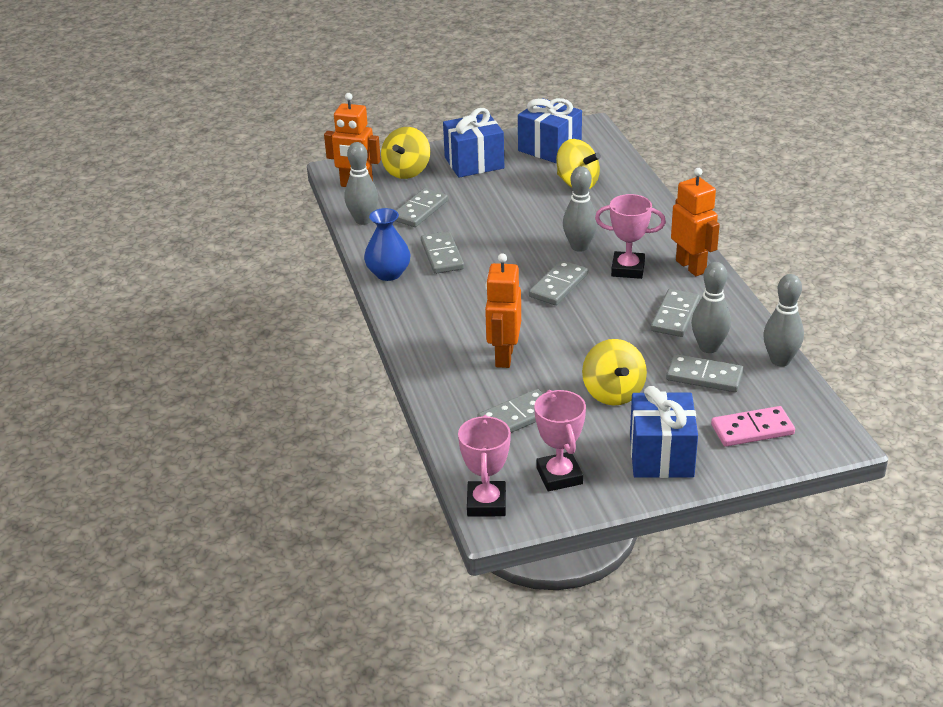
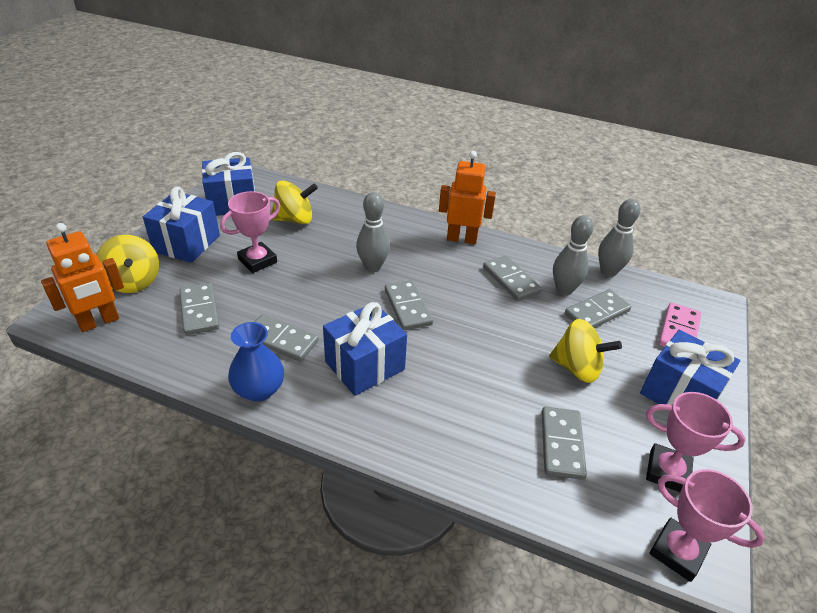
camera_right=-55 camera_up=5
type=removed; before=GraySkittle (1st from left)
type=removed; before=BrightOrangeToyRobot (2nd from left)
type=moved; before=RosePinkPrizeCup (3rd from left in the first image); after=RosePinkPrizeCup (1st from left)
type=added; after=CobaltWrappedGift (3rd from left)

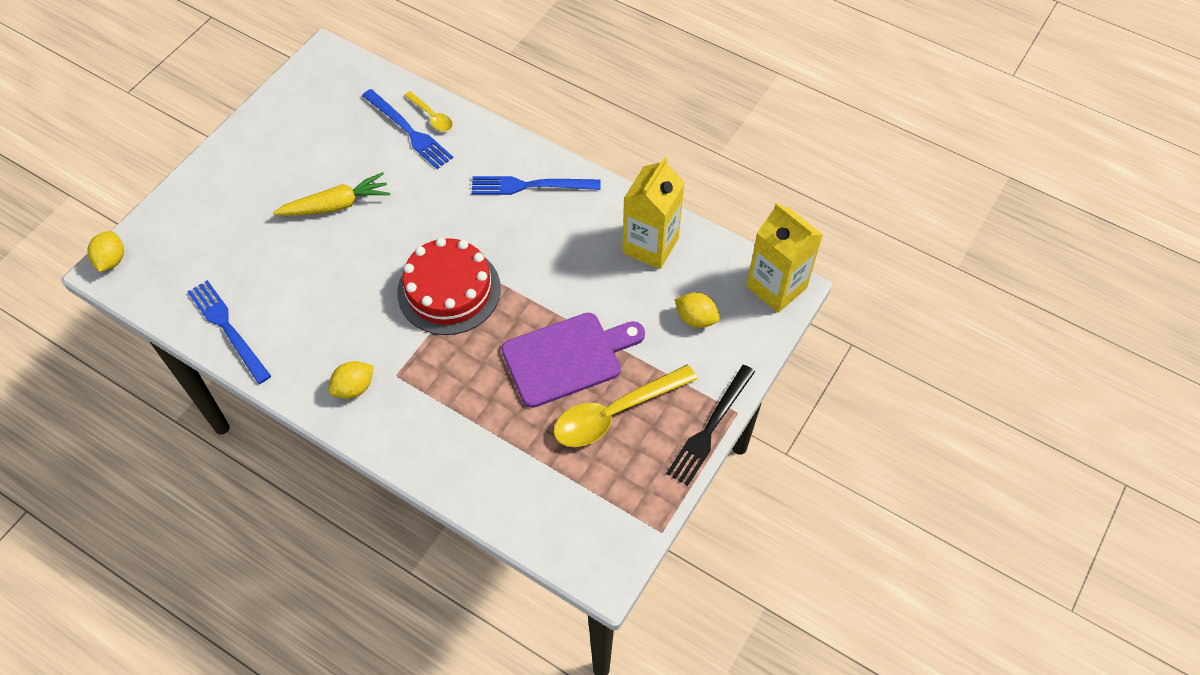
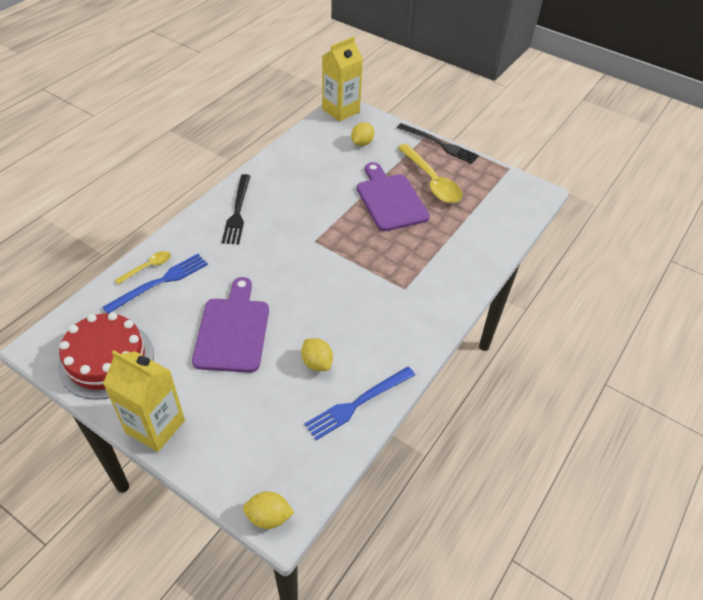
camera_right=-90 camera_up=-10
type=replaced; before=GoldenCarrot; after=RoyalPurpleCuttingBoard (1st from left)
type=moved; before=GoldenLemon (2nd from left)
type=moved; before=CrimsonLayerCake
type=recoloured; before=CobaltFork (3rd from left); after=JetBlackFork (1st from left)
type=moved; before=GoldenMilkCarton (1st from left)

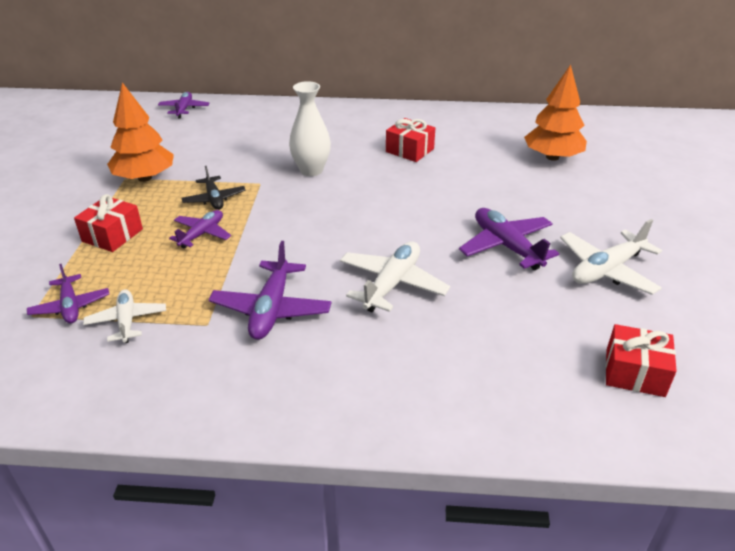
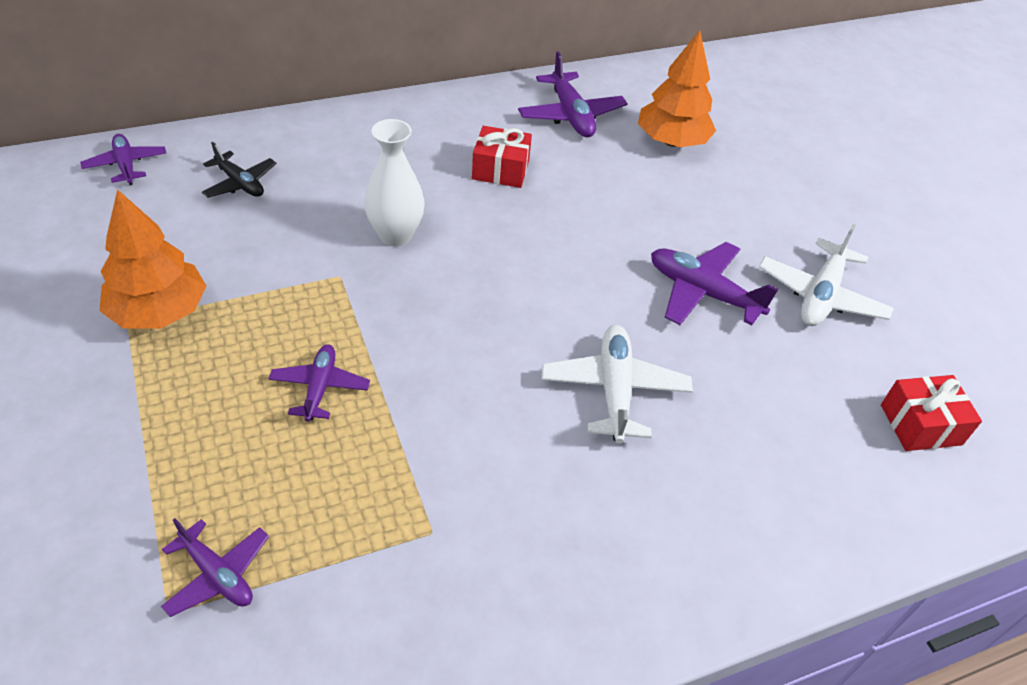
camera_right=-30 camera_up=10
type=removed; before=CrimsonWrappedGift (1st from left)
type=removed; before=SnowWhiteToyPlane (1st from left)
type=moved; before=JetBlackToyPlane
type=moved; before=RoyalPurpleToyPlane (4th from left)

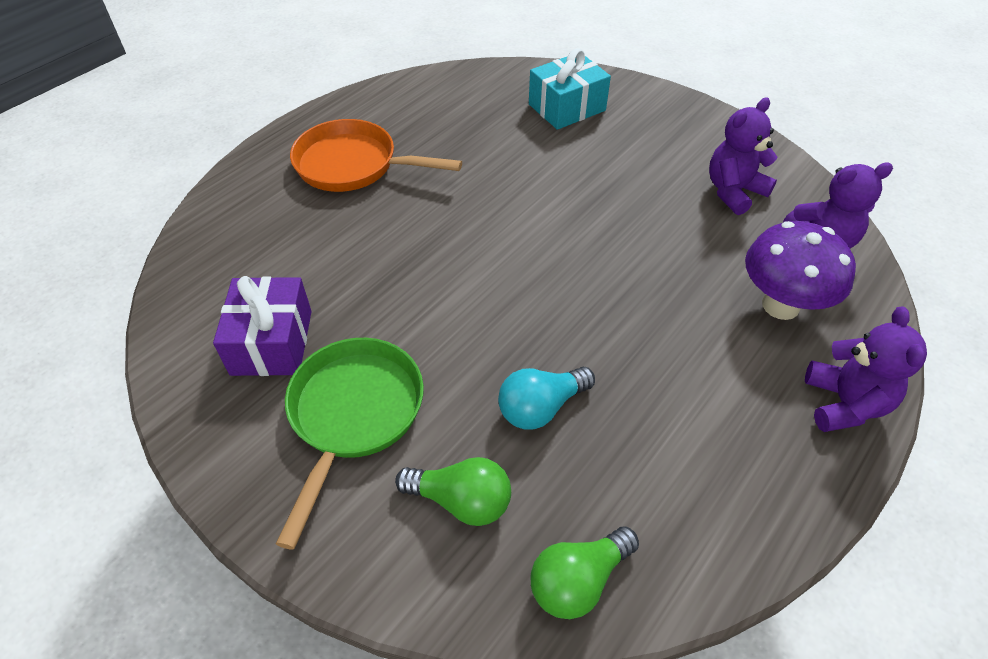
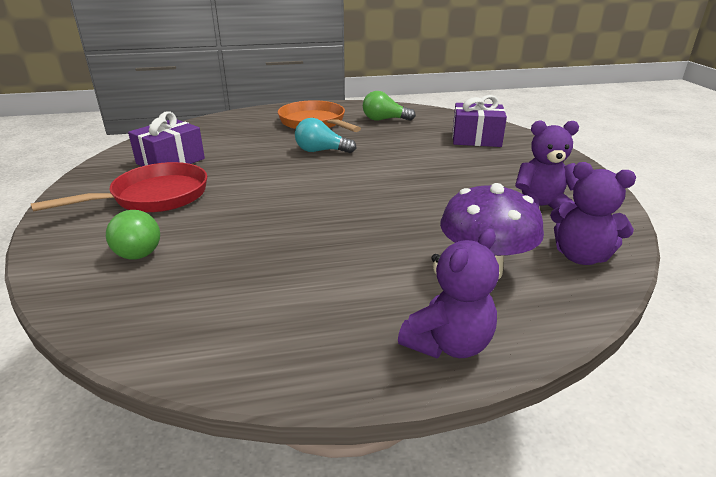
camera_right=40 camera_up=-20
type=recoloured; before=LeafGreenSkillet; after=CrimsonSkillet
type=moved; before=TealBulb
type=recoloured; before=TealWrappedGift; after=RoyalPurpleWrappedGift (2nd from left)
type=moved; before=LeafGreenBulb (2nd from left)

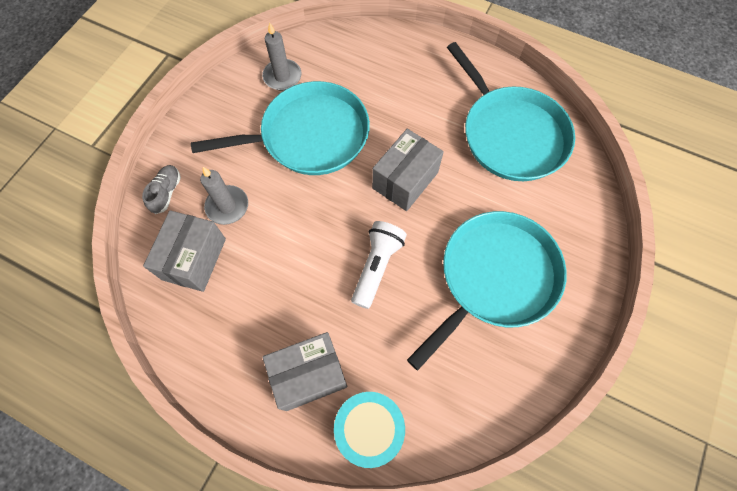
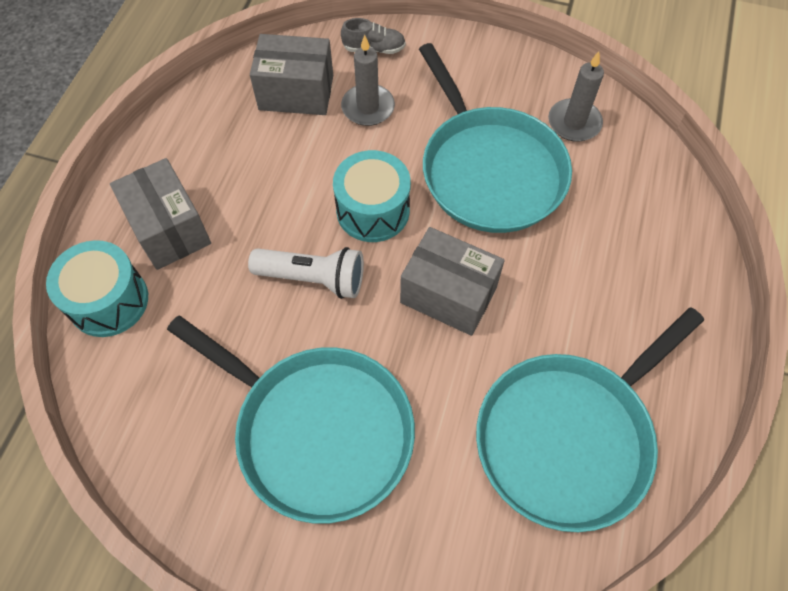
camera_right=80 camera_up=-5
type=added; after=TealDrum (2nd from left)

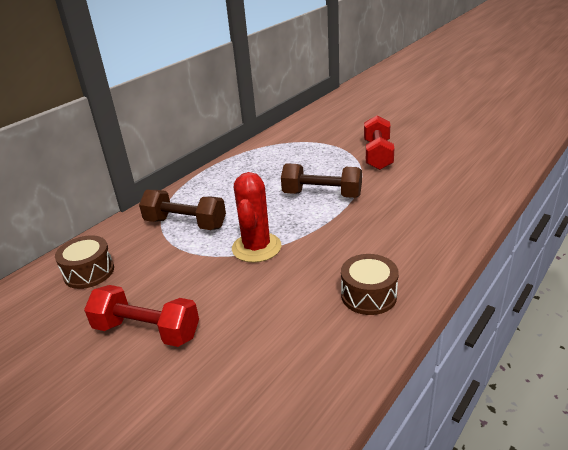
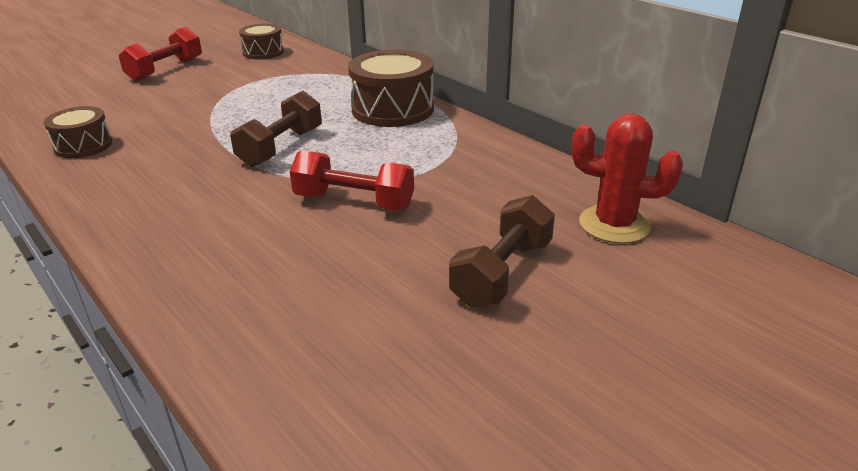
camera_right=100 camera_up=0
type=moved; before=DarkBrownFreeWeight (1st from left in the first image); after=DarkBrownFreeWeight (2nd from left)
type=moved; before=CrimsonCactus
type=added; after=DarkBrownDrum (3rd from left)

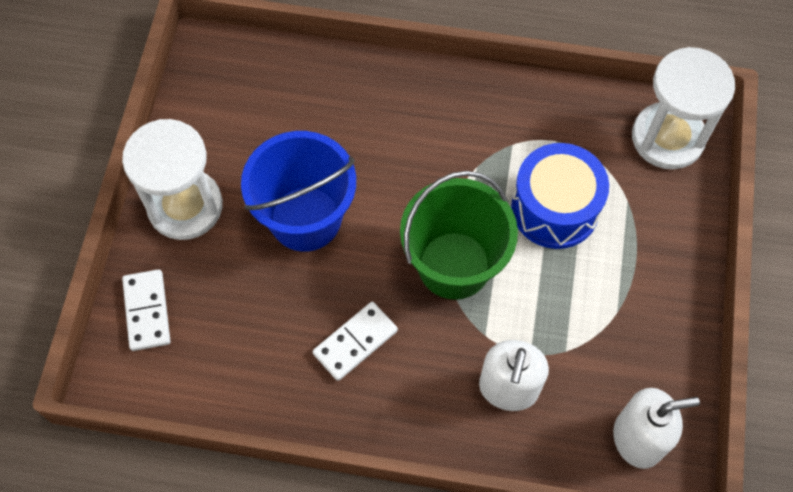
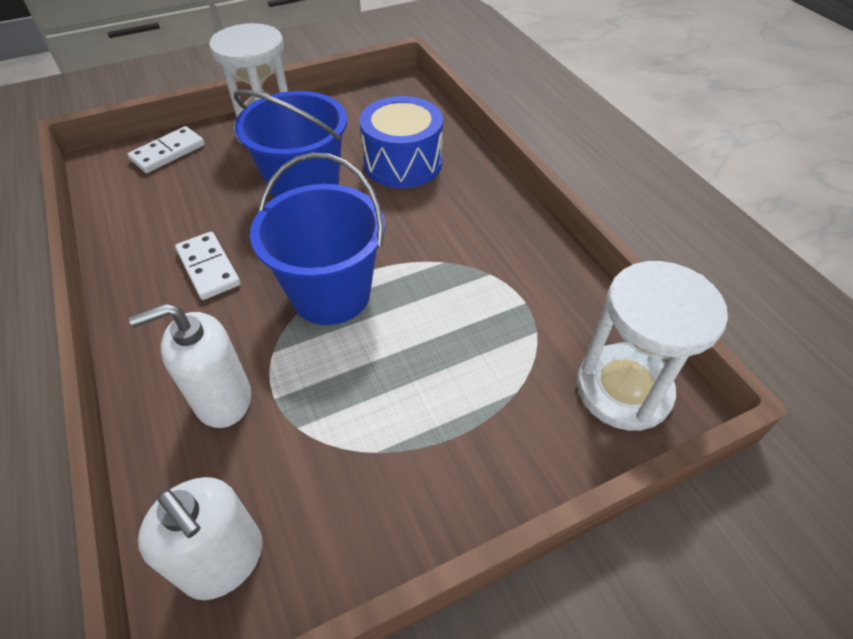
camera_right=55 camera_up=-15
type=turned; before=SnowWhiteDomino (2nd from left); turn=45
type=recoloured; before=LeafGreenPail; after=CobaltPail (2nd from left)
type=moved; before=CobaltDrum

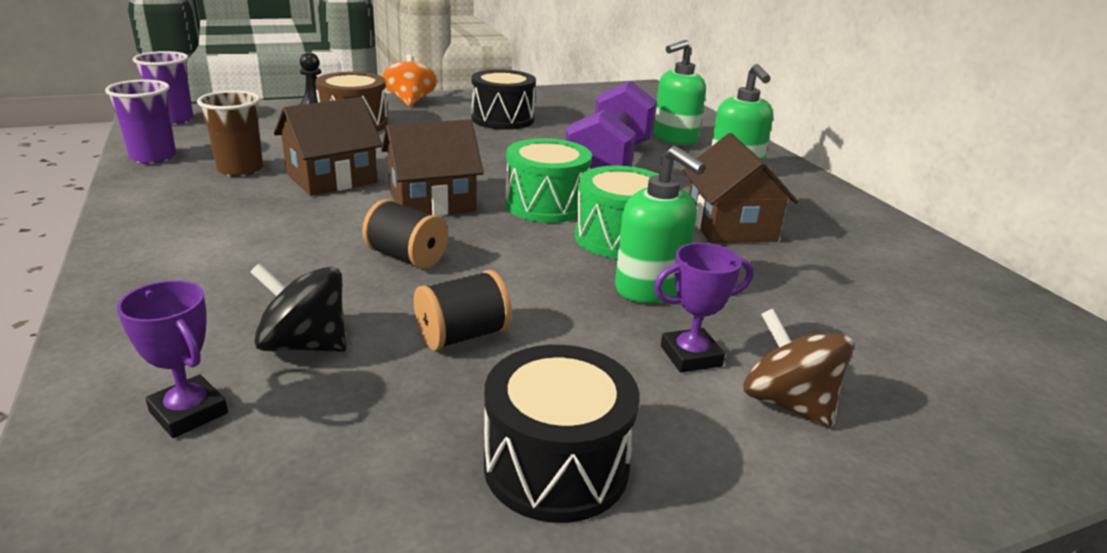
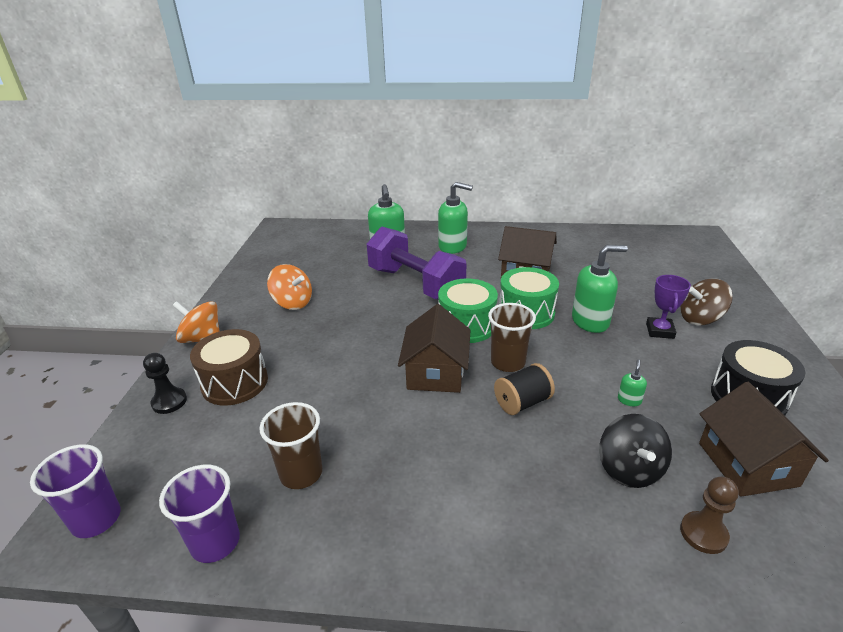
camera_right=-60 camera_up=5
type=replaced; before=RoyalPurplePrizeCup (1st from left); after=DarkBrownChessPawn
type=turned; before=JetBlackWhirligig; turn=-45
type=moved; before=DarkBrownCottage (1st from left in the first image); after=DarkBrownCottage (3rd from left)
type=replaced; before=JetBlackBobbin (2nd from left); after=LeafGreenSoapPump (4th from left)
type=replaced; before=JetBlackDrum (1st from left); after=BrightOrangeWhirligig (2nd from left)
type=added; after=DarkBrownBeaker (2nd from left)

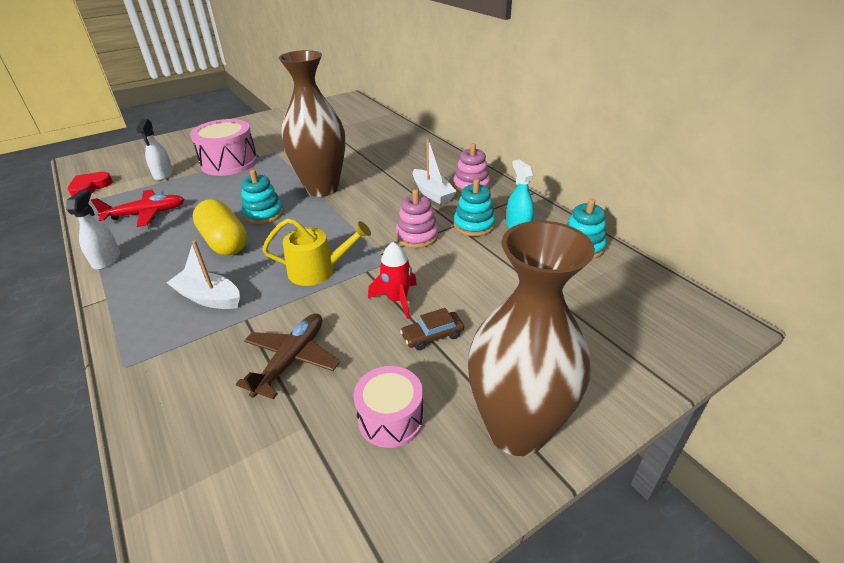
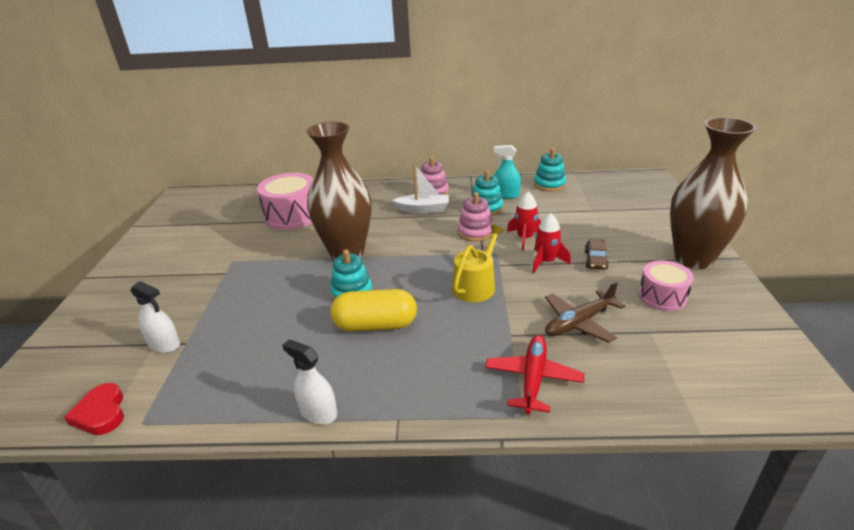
camera_right=-55 camera_up=-5
type=moved; before=CrimsonToyPlane
type=removed; before=SnowWhiteSailboat (1st from left)
type=moved; before=RosePinkDrum (1st from left)
type=turned; before=DarkBrownToyPlane; turn=-90
type=added; after=CrimsonToyRocket (1st from left)

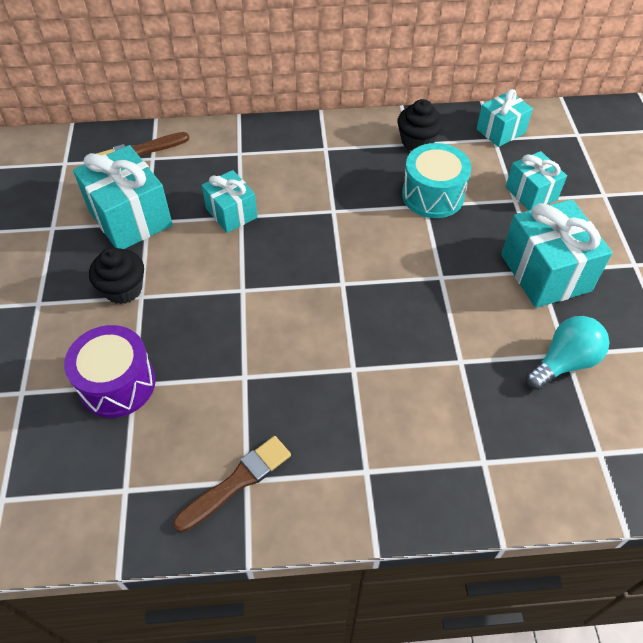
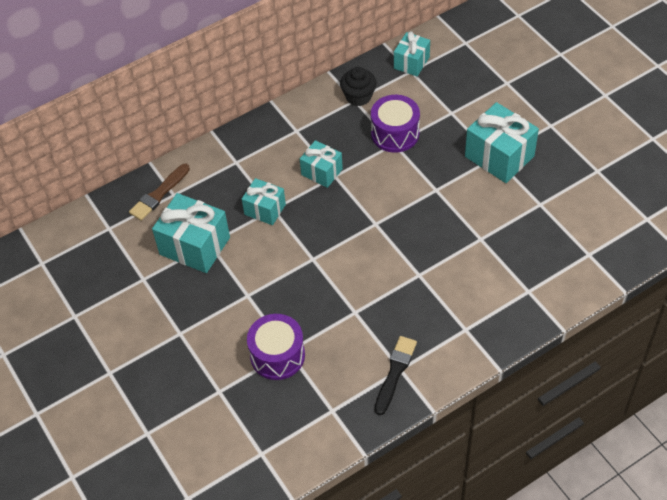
camera_right=-25 camera_up=0
type=removed; before=JetBlackFairyCake (1st from left)
type=recoloured; before=DarkBrownPaintbrush (2nd from left); after=JetBlackPaintbrush
type=recoloured; before=TealDrum; after=RoyalPurpleDrum (2nd from left)
type=moved; before=TealWrappedGift (4th from left in the first image); after=TealWrappedGift (3rd from left)
type=removed; before=TealBulb

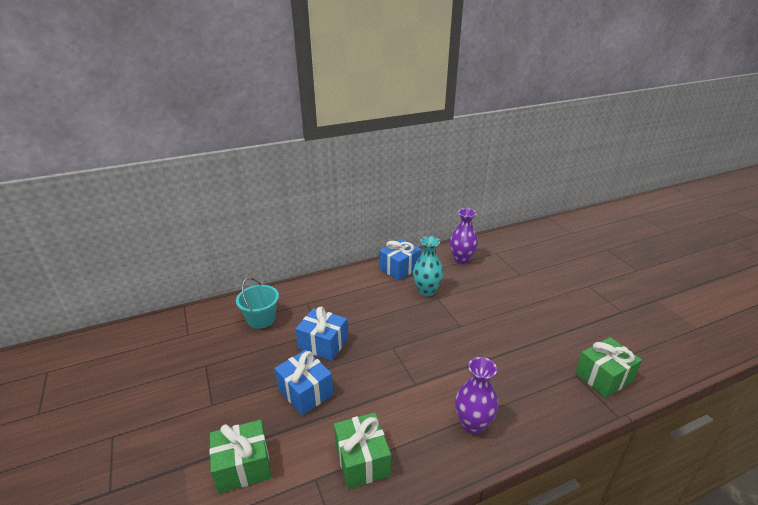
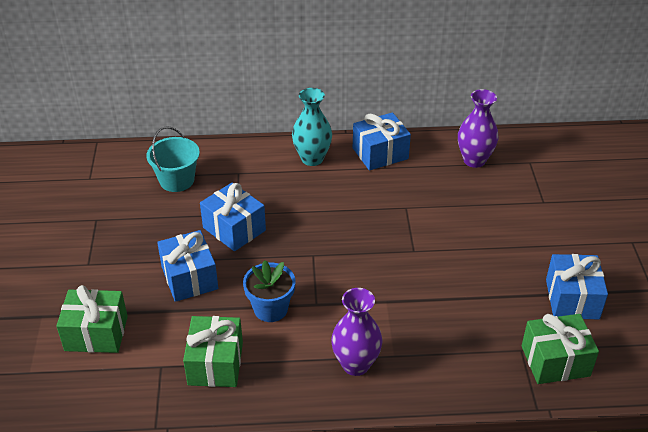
camera_right=20 camera_up=10
type=moved; before=TealFlowerVase
type=added; after=CobaltFlowerPot
type=added; after=CobaltWrappedGift (4th from left)

